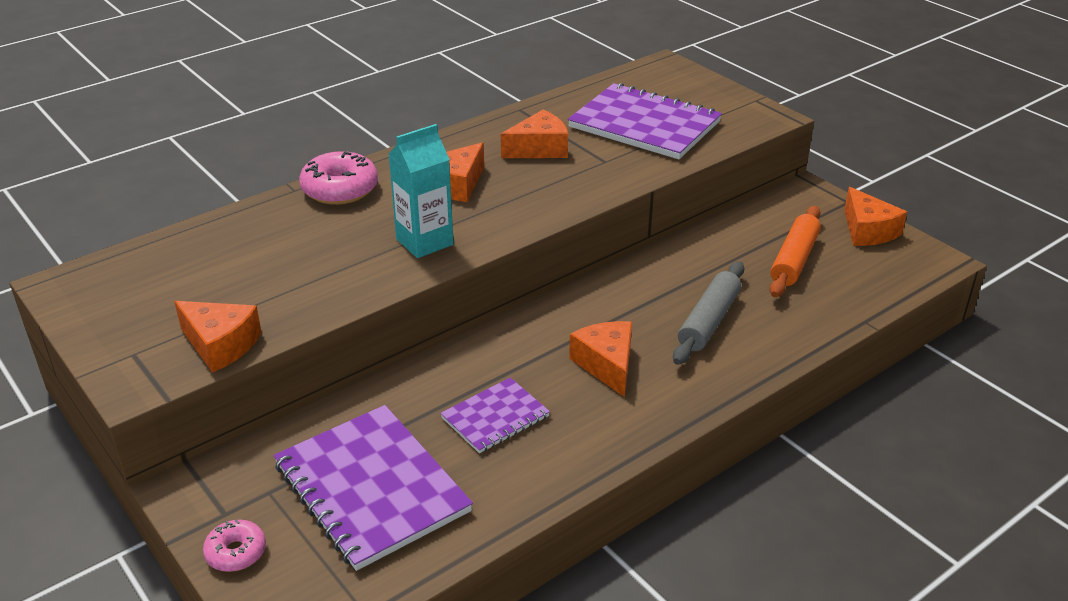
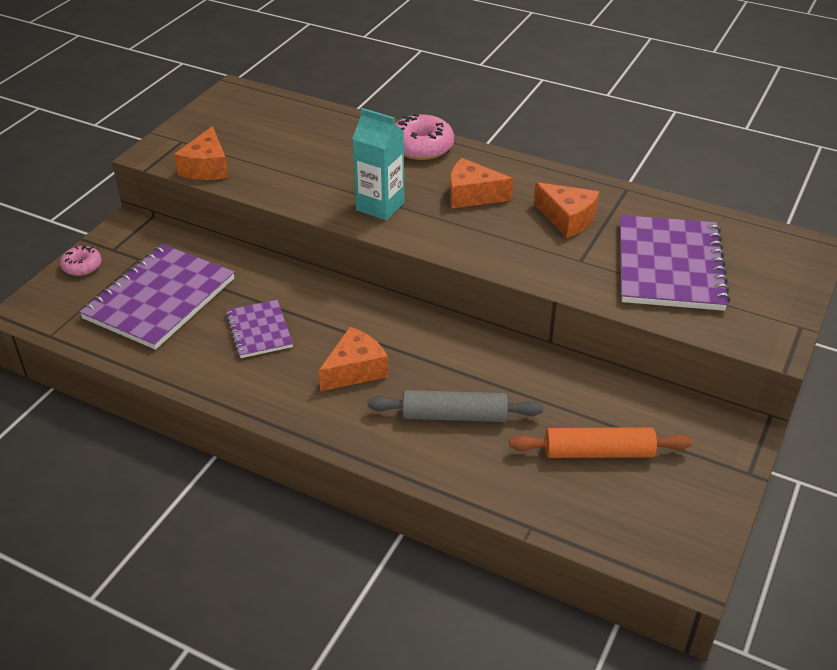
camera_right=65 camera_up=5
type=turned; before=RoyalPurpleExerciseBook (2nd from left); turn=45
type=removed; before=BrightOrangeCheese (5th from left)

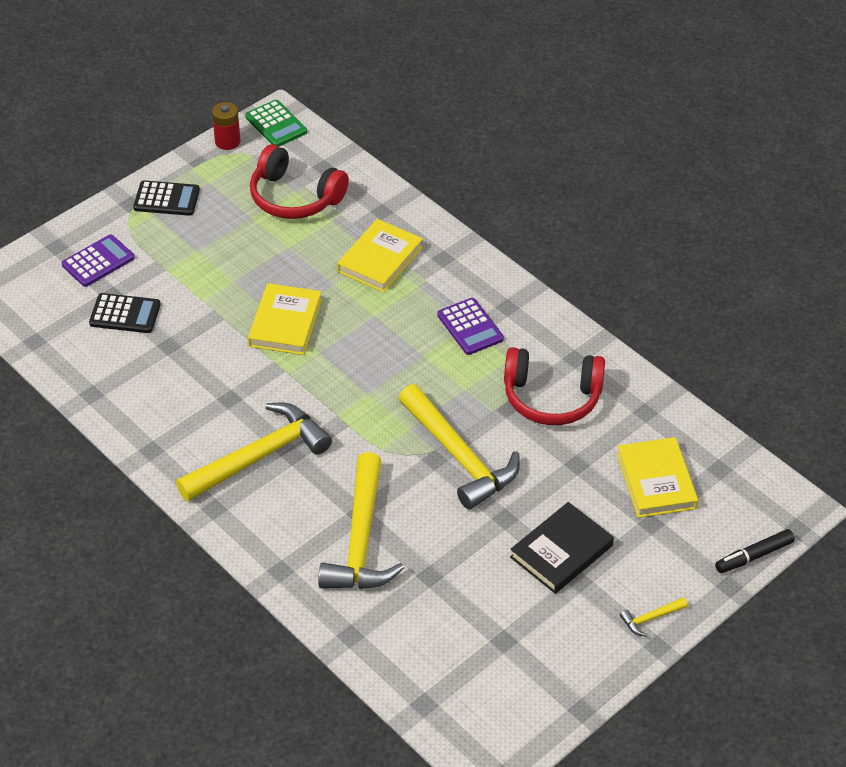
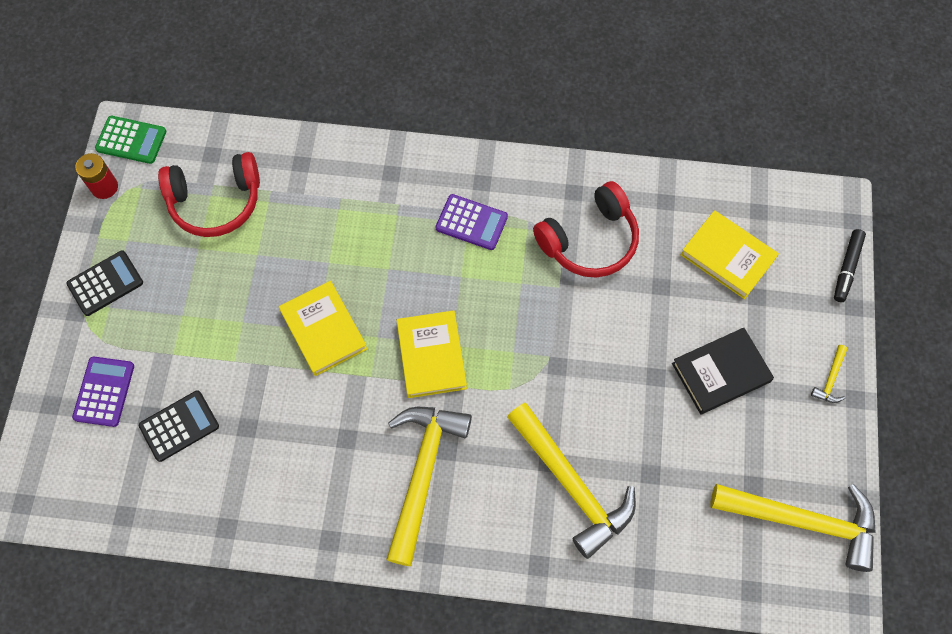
camera_right=-40 camera_up=20
type=moved; before=GoldenHardcover (2nd from left)
type=moved; before=GoldenHammer (3rd from left)
type=turned; before=JetBlackHardcover; turn=60

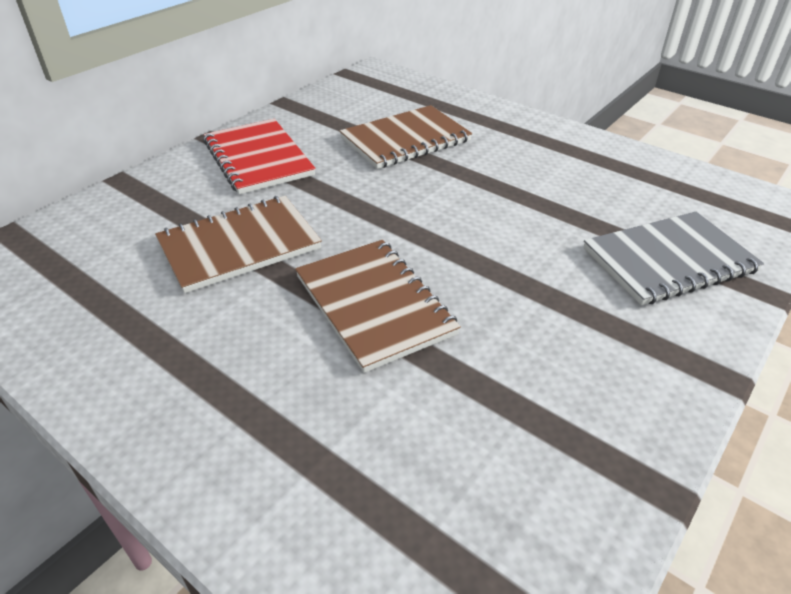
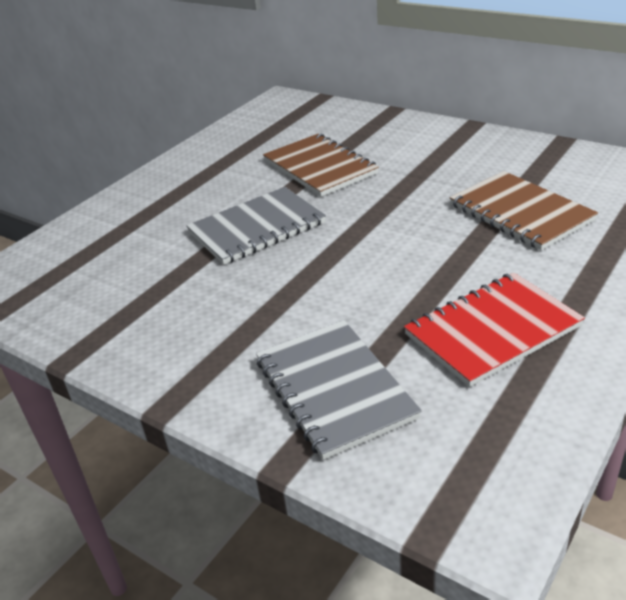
camera_right=90 camera_up=-5
type=moved; before=CrimsonExerciseBook
type=recoloured; before=DarkBrownExerciseBook (2nd from left); after=GrayExerciseBook (1st from left)

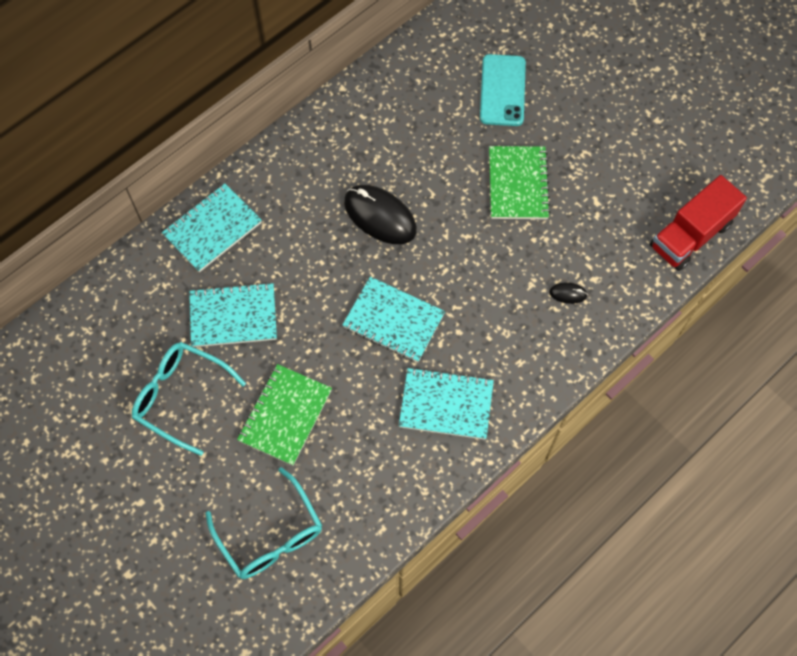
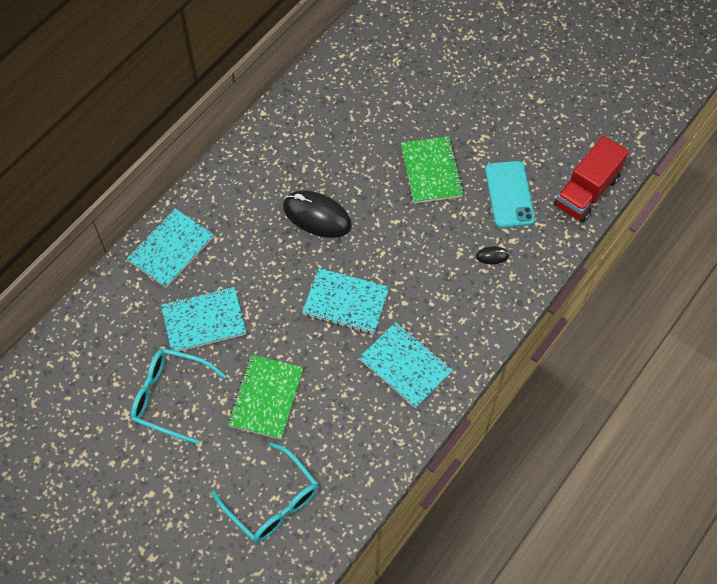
camera_right=-10 camera_up=-5
type=turned; before=TealExerciseBook (4th from left); turn=45
type=moved; before=TealSmartphone

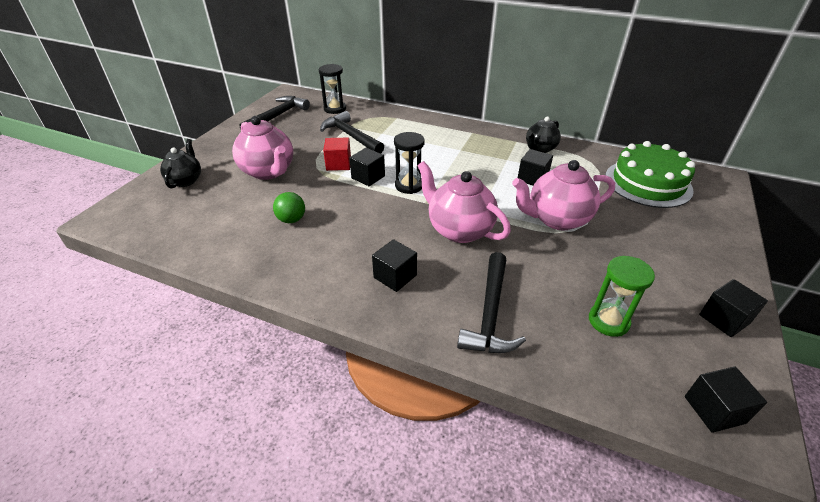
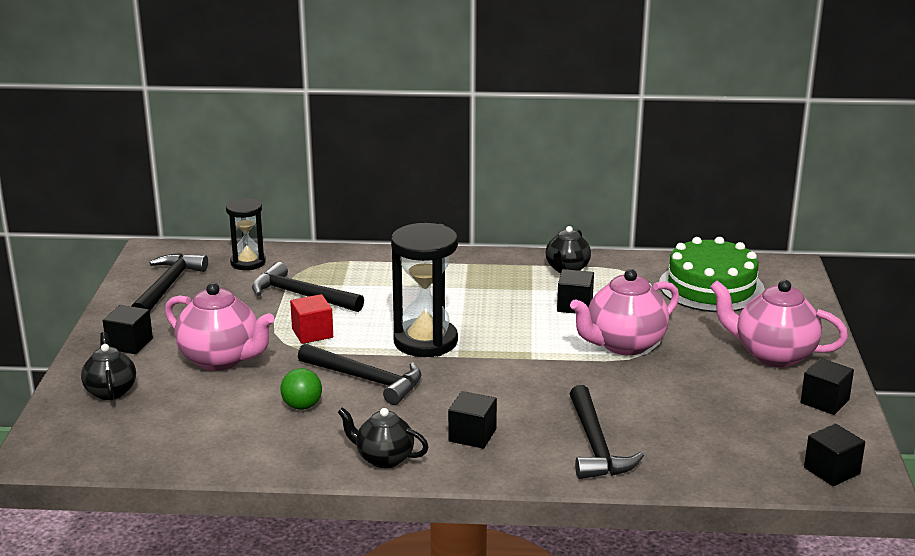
camera_right=-20 camera_up=-15
type=moved; before=JetBlackCube (1st from left)
type=resized; before=JetBlackHourglass (2nd from left); scale=1.66
type=moved; before=RosePinkTeaPot (2nd from left in the first image); after=RosePinkTeaPot (3rd from left)
type=removed; before=LeafGreenHourglass
type=added; after=JetBlackHammer (3rd from left)
type=added; after=JetBlackTeaPot (2nd from left)

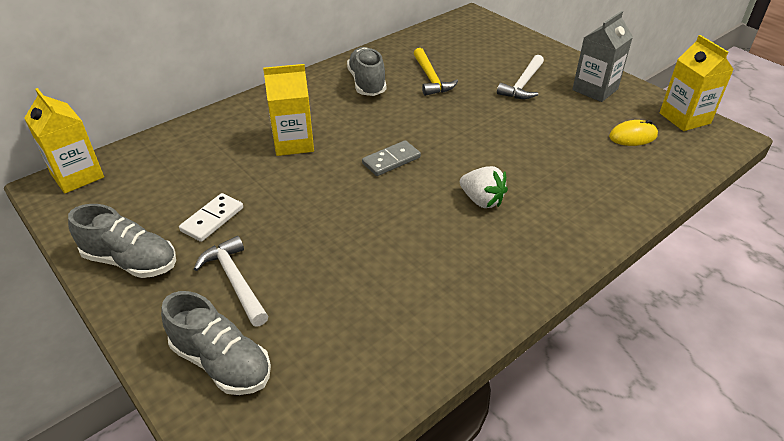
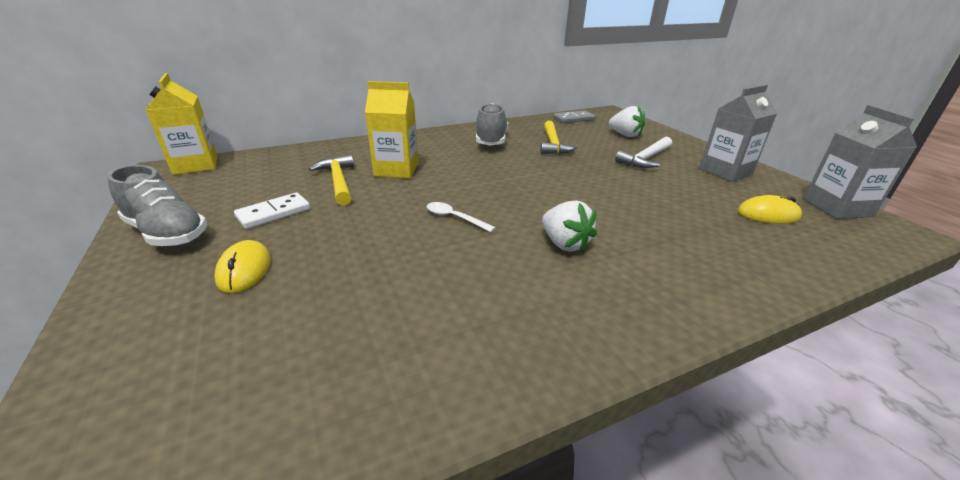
camera_right=15 camera_up=-10
type=removed; before=GraySneaker (2nd from left)
type=replaced; before=SnowWhiteHammer (1st from left); after=GoldenComputerMouse (1st from left)
type=moved; before=GrayDomino
type=recoloured; before=GoldenMilkCarton (3rd from left); after=GrayMilkCarton (2nd from left)
type=added; after=GoldenHammer (1st from left)
type=added; after=SnowWhiteSpoon
type=added; after=SnowWhiteBerry (2nd from left)

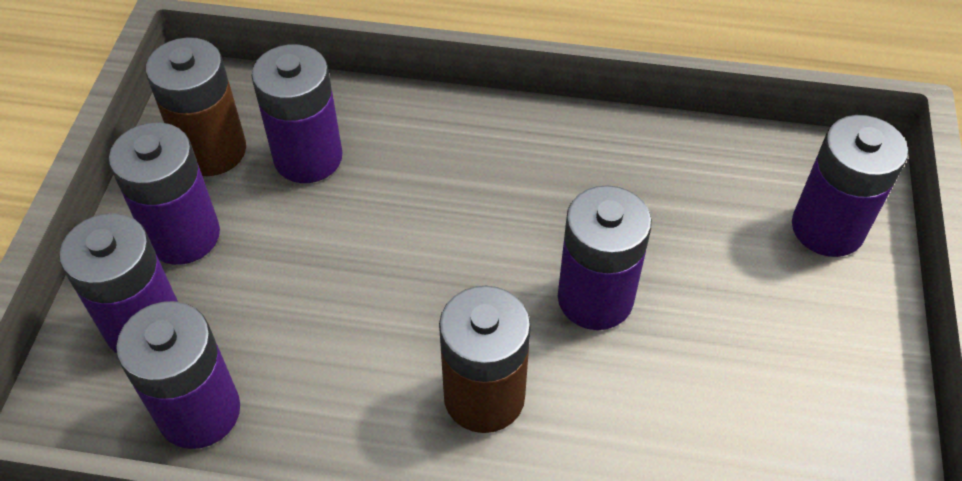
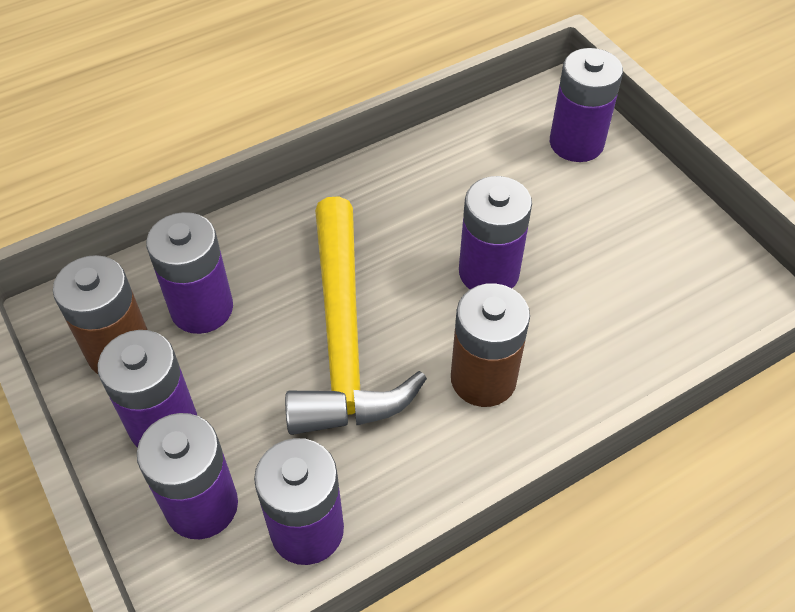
camera_right=-40 camera_up=0
type=added; after=GoldenHammer

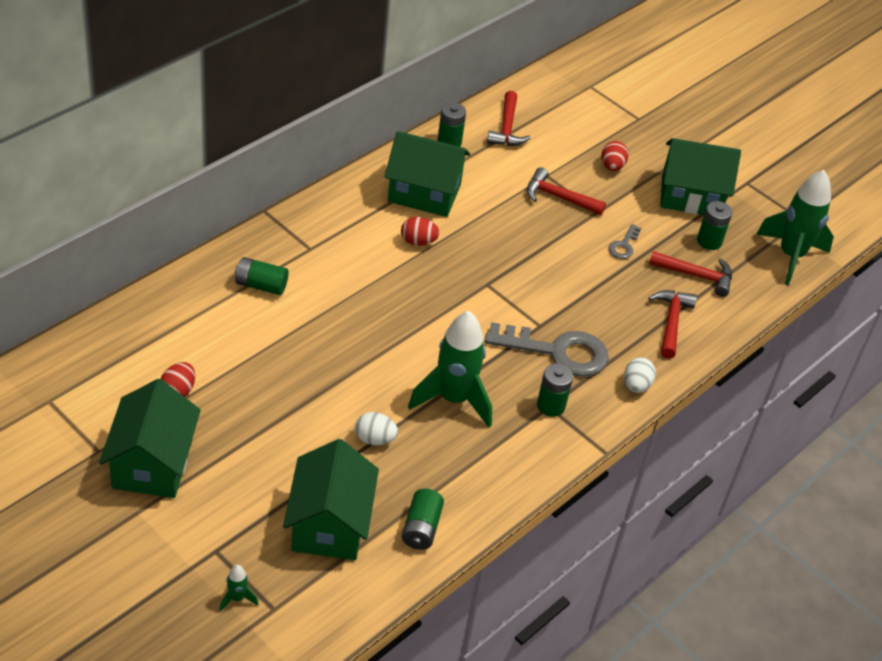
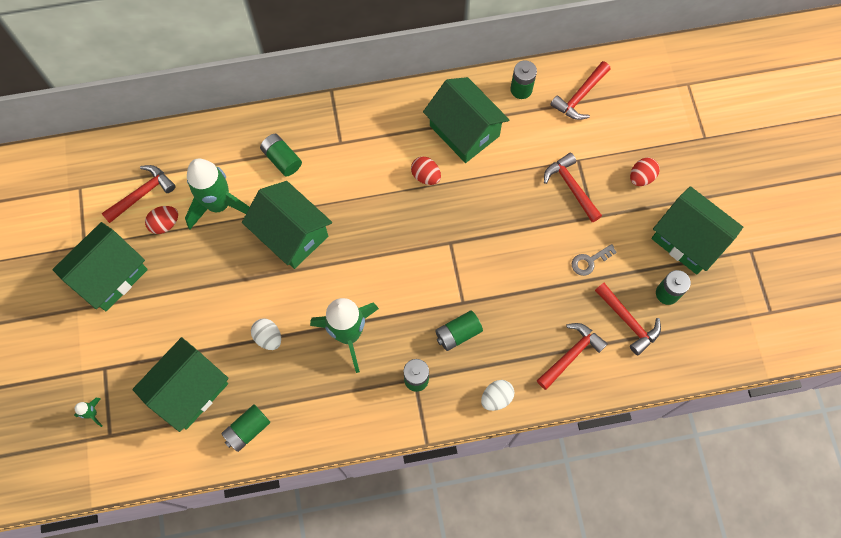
camera_right=40 camera_up=25
type=replaced; before=GrayDoorKey (1st from left); after=LeafGreenPowerCell (4th from left)
type=moved; before=LeafGreenToyRocket (3rd from left in the first image); after=LeafGreenToyRocket (2nd from left)
type=added; after=CrimsonHammer (1st from left)
type=added; after=LeafGreenCottage (3rd from left)

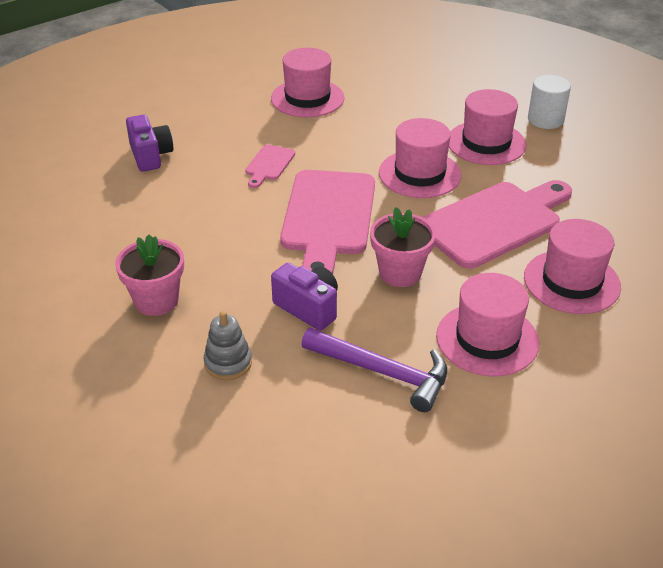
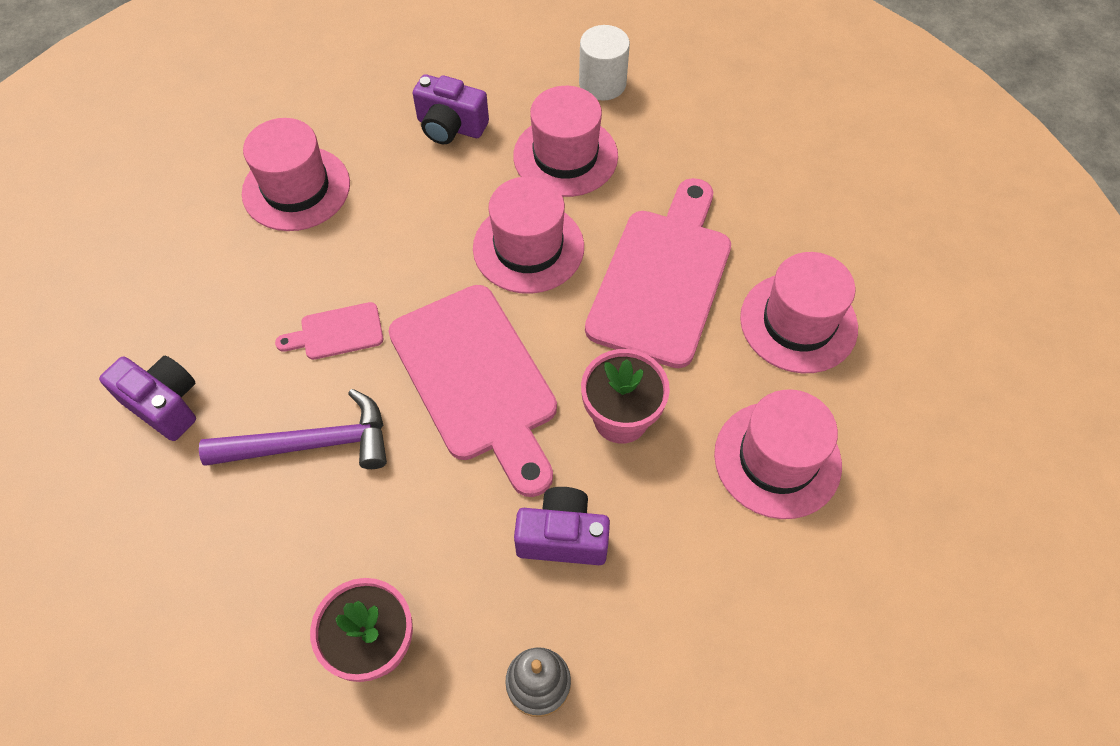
camera_right=-35 camera_up=20
type=turned; before=RosePinkCuttingBoard (1st from left); turn=90
type=moved; before=RoyalPurpleHammer
type=added; after=RoyalPurplePhotoCamera (2nd from left)

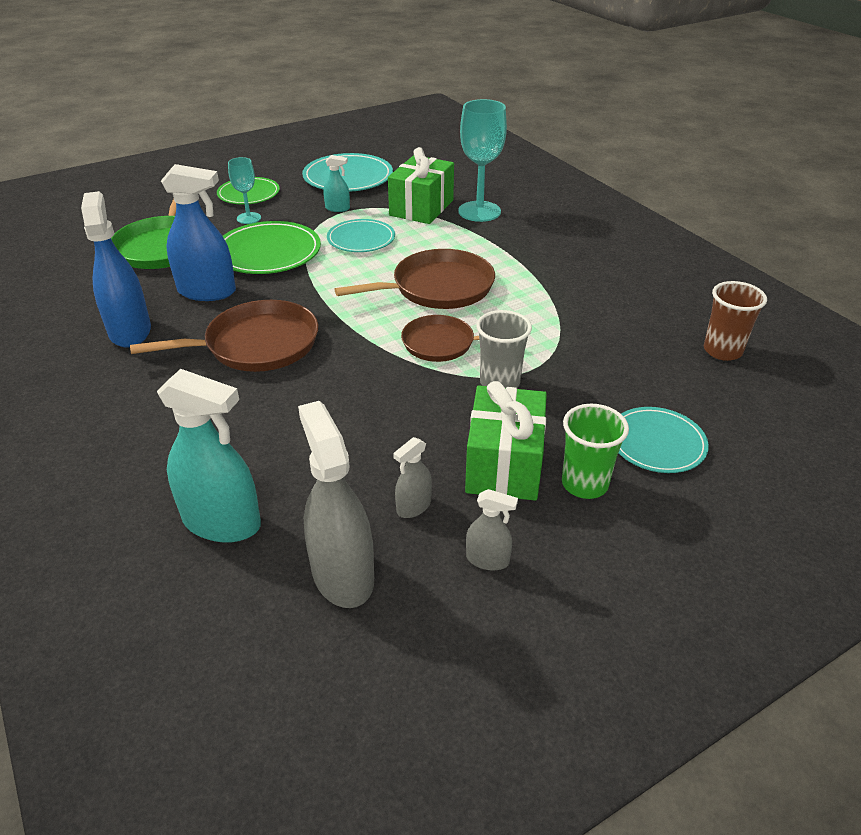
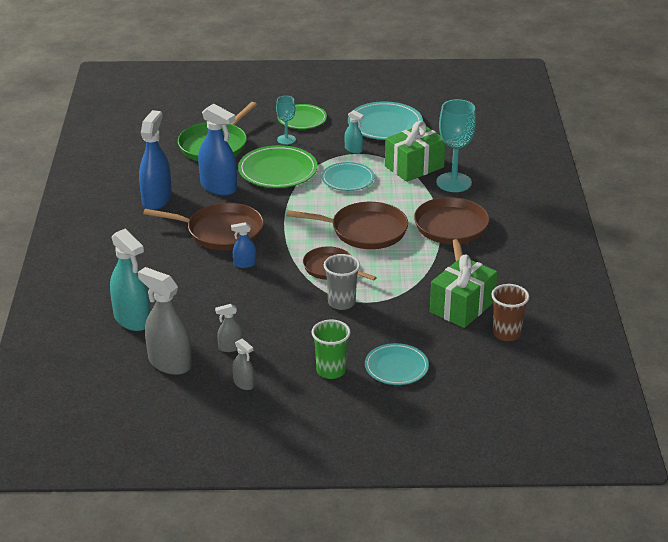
camera_right=30 camera_up=-5
type=turned; before=GraySprayBottle (1st from left); turn=-60
type=moved; before=LeafGreenWrappedGift (2nd from left)
type=added; after=CobaltSprayBottle (3rd from left)
type=added; after=DarkBrownSkillet (4th from left)

